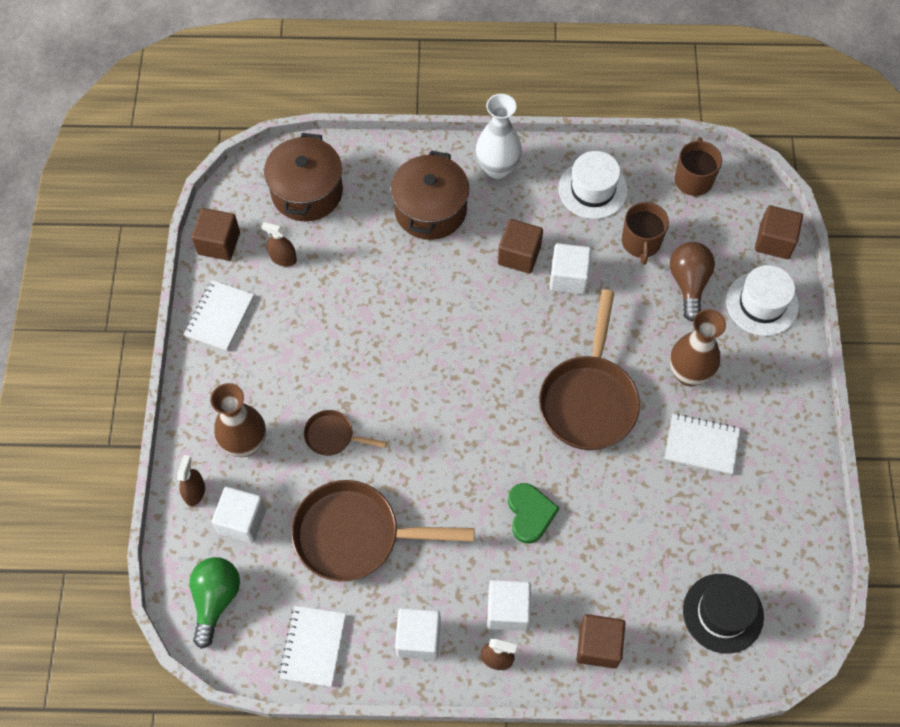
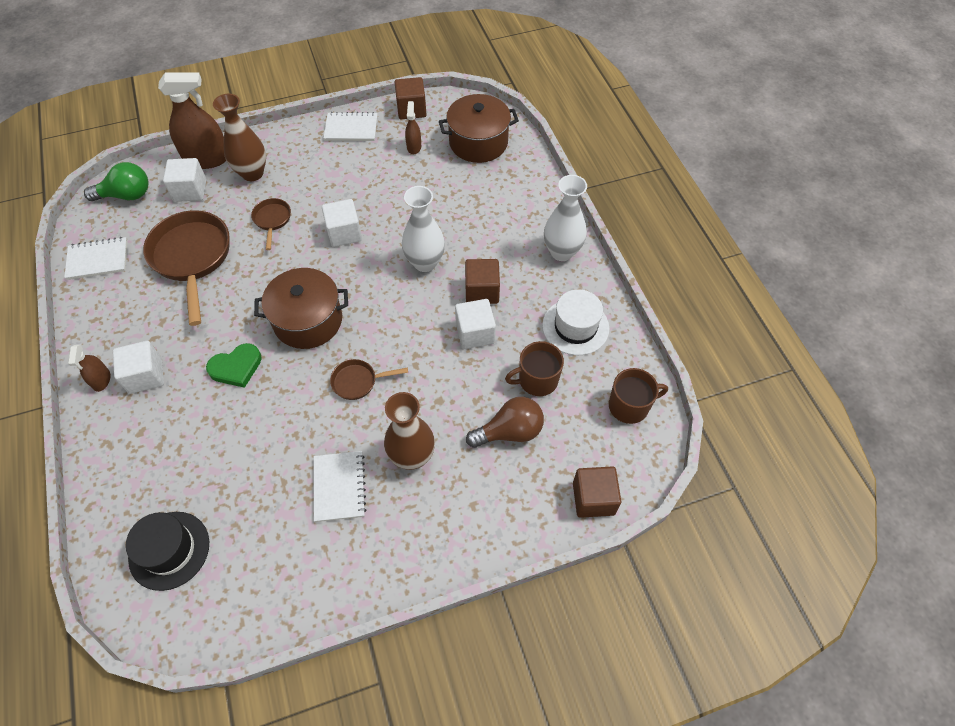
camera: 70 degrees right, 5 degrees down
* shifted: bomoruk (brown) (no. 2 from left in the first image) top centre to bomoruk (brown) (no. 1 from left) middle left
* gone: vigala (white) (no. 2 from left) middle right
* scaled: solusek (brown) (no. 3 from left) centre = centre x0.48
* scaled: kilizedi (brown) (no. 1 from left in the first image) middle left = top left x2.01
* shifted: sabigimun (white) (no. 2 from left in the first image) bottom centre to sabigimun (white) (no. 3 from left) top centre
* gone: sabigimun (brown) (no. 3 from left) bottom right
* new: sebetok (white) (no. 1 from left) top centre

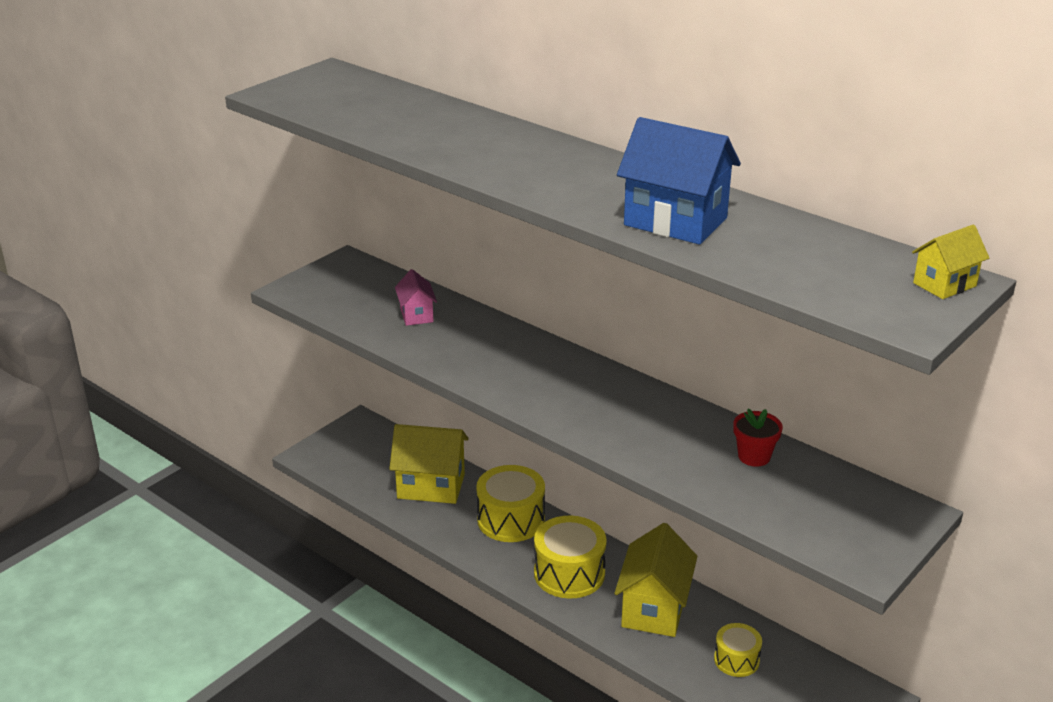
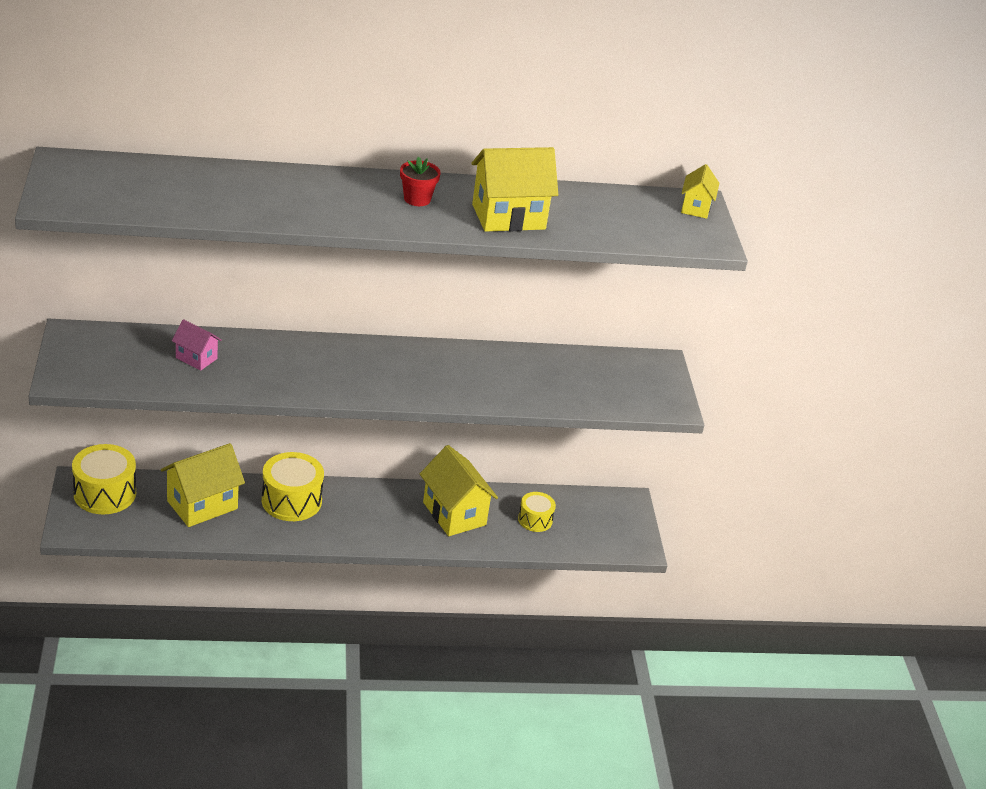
camera: 50 degrees left, 5 degrees up
* repainted: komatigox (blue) top centre to komatigox (yellow) (no. 3 from left) top centre
* shifted: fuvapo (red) middle right to top centre
* shifted: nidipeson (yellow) (no. 2 from left in the first image) bottom centre to nidipeson (yellow) (no. 1 from left) middle left

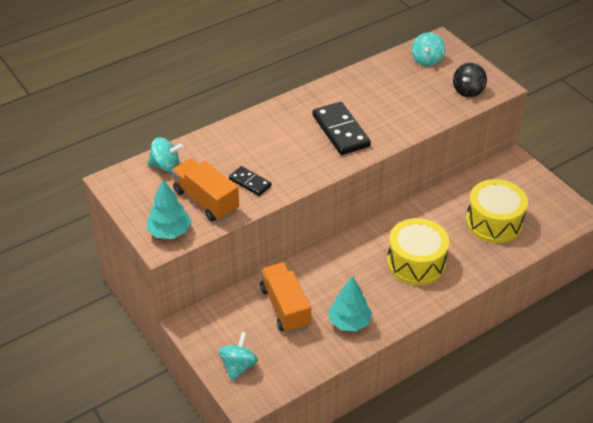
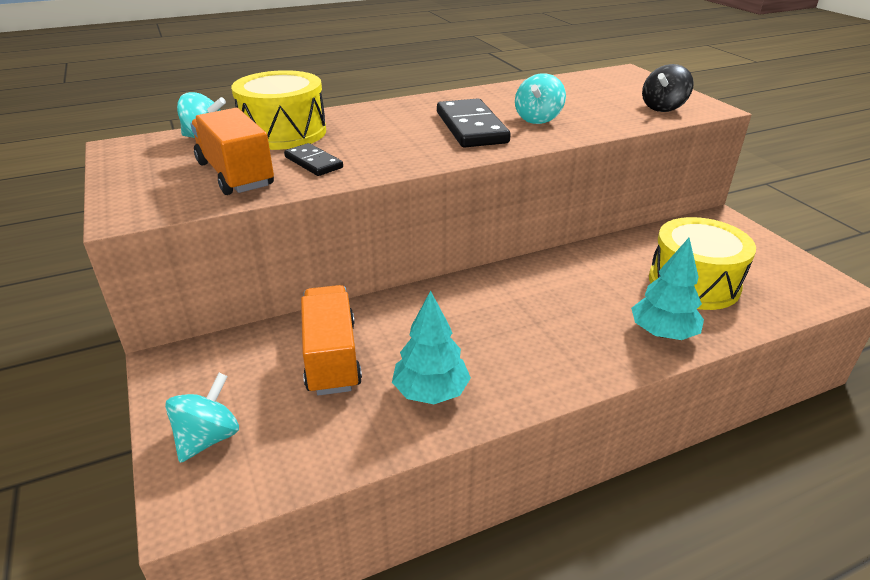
camera: 10 degrees right, 10 degrees down
* shifted: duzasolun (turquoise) (no. 3 from left) top right to top centre
* shifted: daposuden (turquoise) (no. 1 from left in the first image) middle left to daposuden (turquoise) (no. 2 from left) middle right
* shifted: nidipeson (yellow) (no. 1 from left) middle right to top left

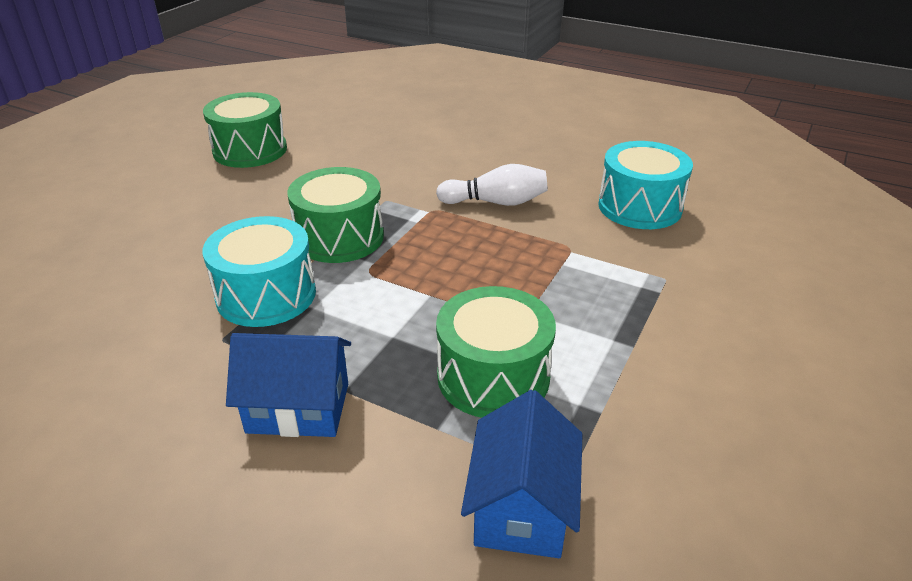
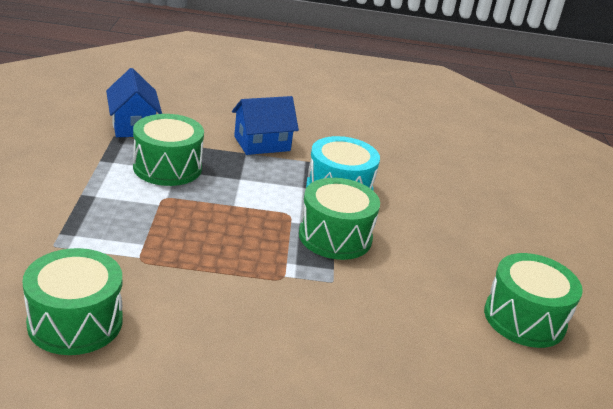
camera: 150 degrees right, 5 degrees down
* repainted: nidipeson (turquoise) (no. 2 from left) top right to nidipeson (green) (no. 1 from left) bottom left
* gone: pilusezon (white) top centre

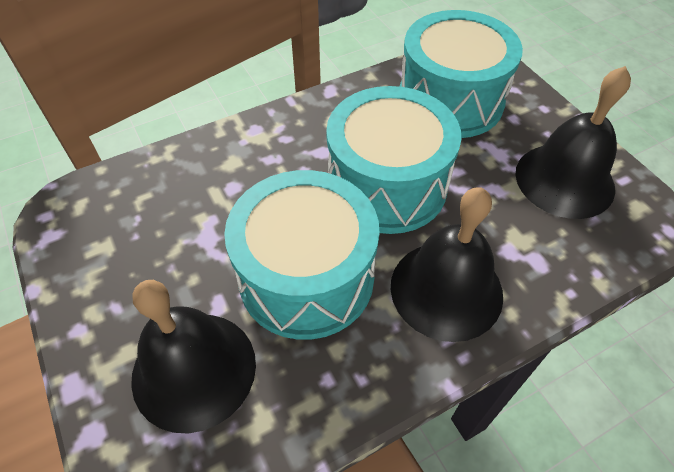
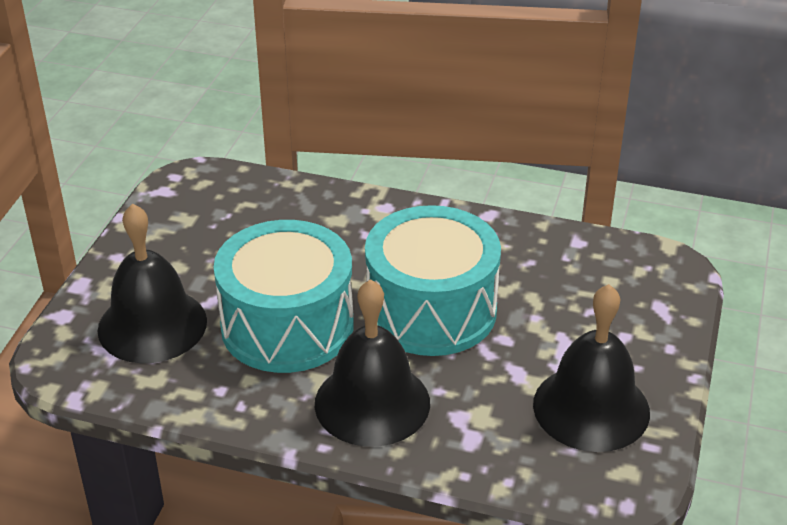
camera: 45 degrees right, 15 degrees down
* gone: nidipeson (turquoise) (no. 3 from left) top right

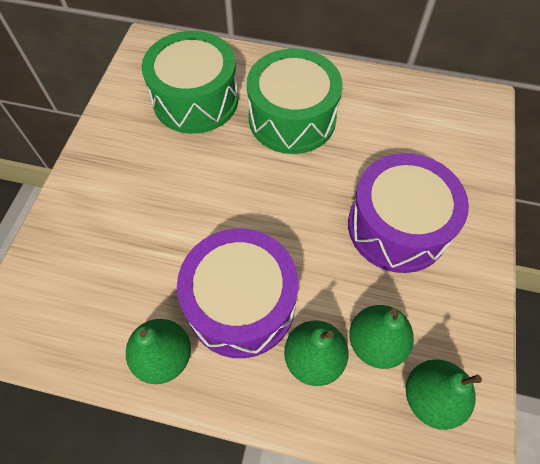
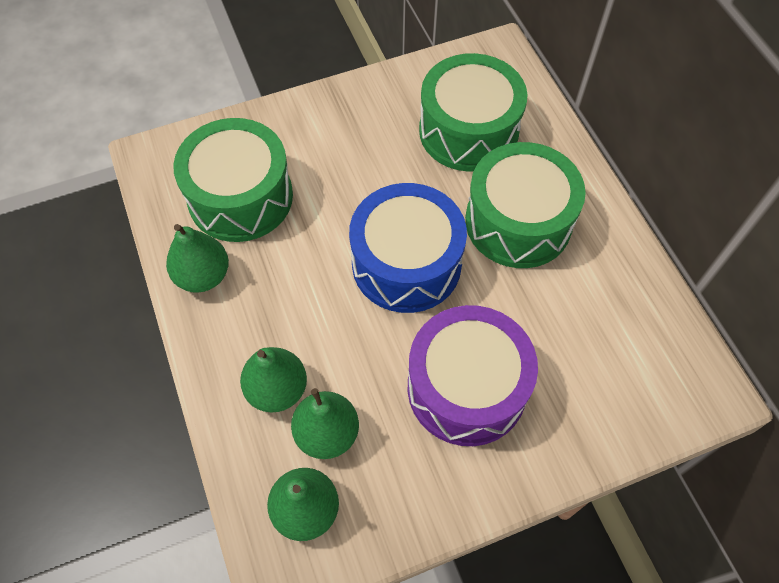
camera: 55 degrees right, 0 degrees up
* gone: nidipeson (purple) (no. 1 from left) centre
* new: nidipeson (green) (no. 1 from left) top left
* new: nidipeson (blue) centre

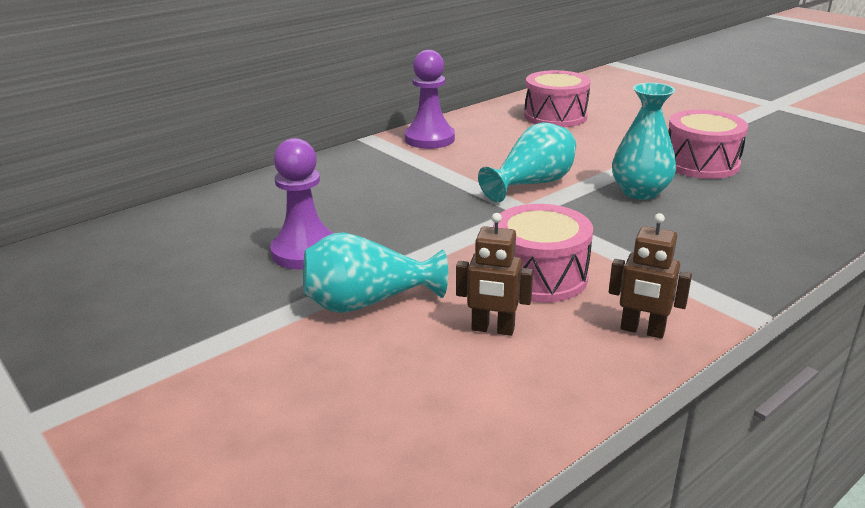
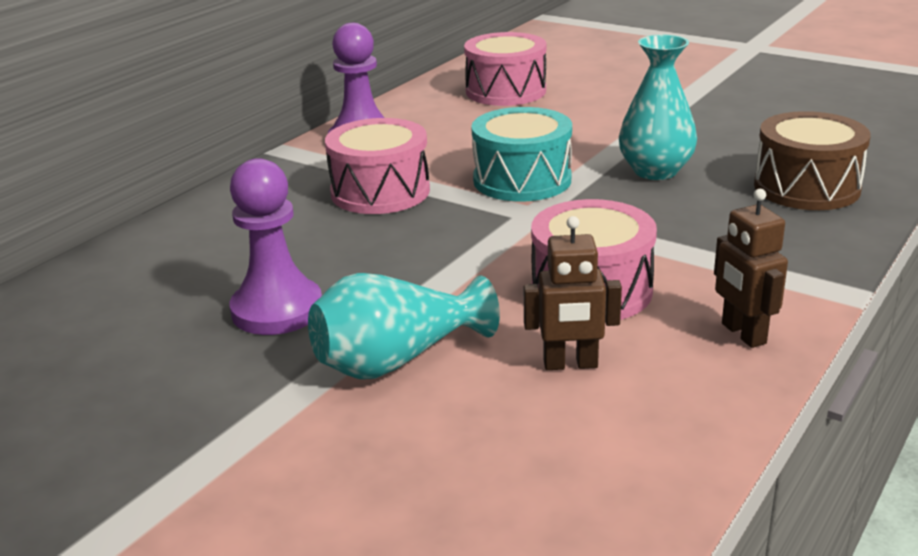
camera: 15 degrees left, 0 degrees up
* shifted: nidipeson (pink) (no. 3 from left in the first image) top right to nidipeson (pink) (no. 1 from left) top centre
* swapped: sebetok (turquoise) (no. 2 from left) top centre to nidipeson (turquoise) top centre
* rotated: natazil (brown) (no. 2 from left) middle right = middle right 60 degrees clockwise
* new: nidipeson (brown) top right

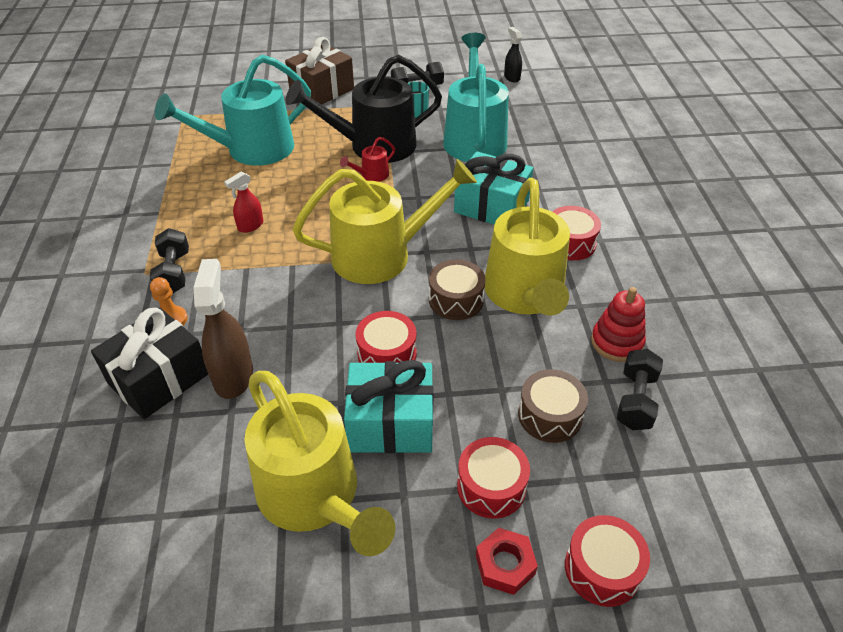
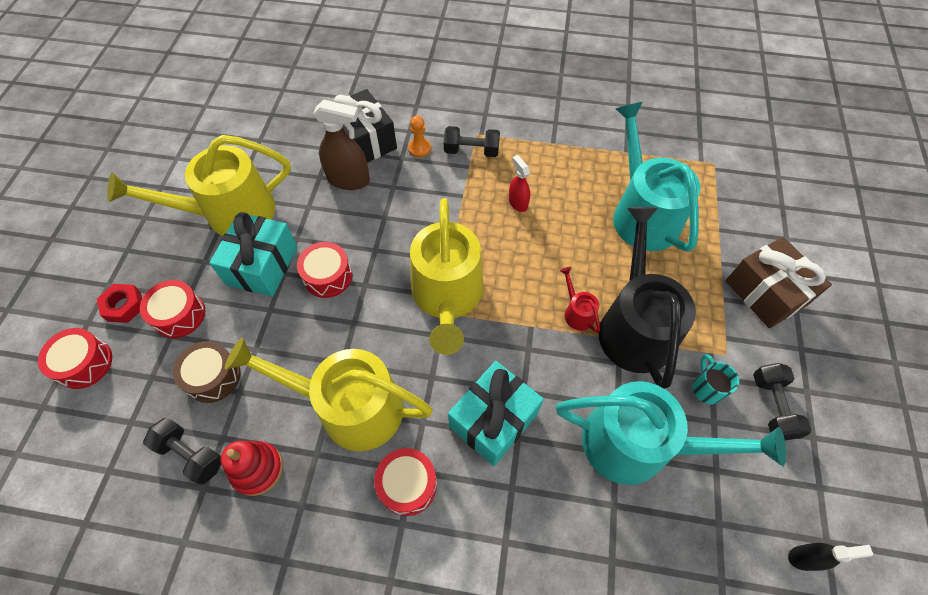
camera: 105 degrees right, 15 degrees up
* gone: nidipeson (brown) (no. 1 from left) centre

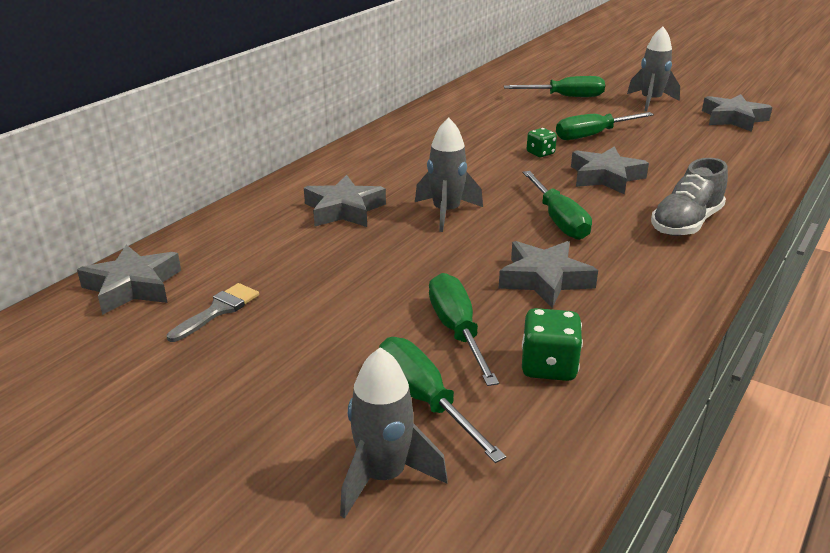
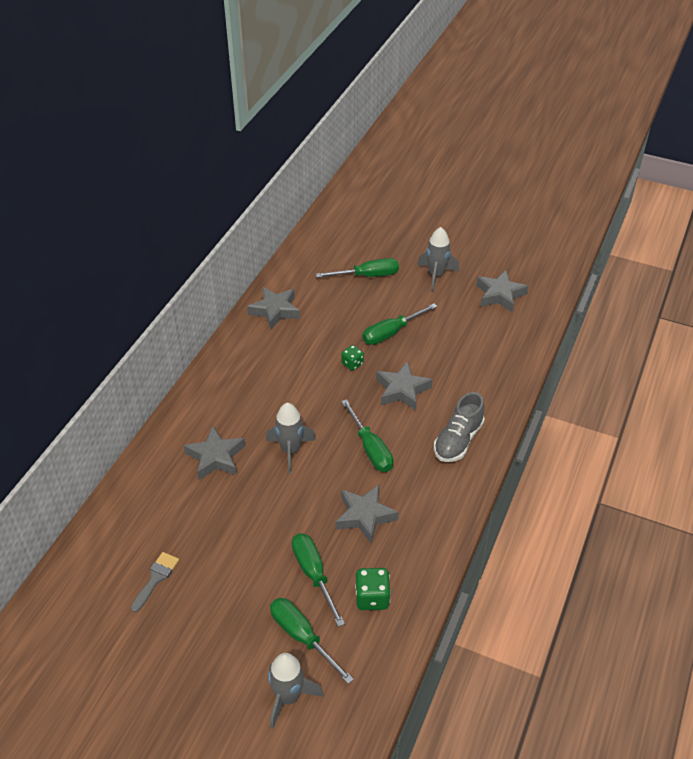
camera: 10 degrees left, 15 degrees up
* shifted: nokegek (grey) (no. 1 from left in the first image) middle left to nokegek (grey) (no. 2 from left) centre

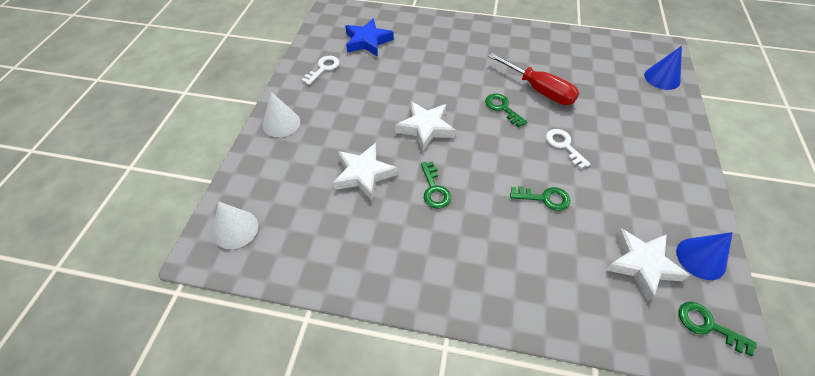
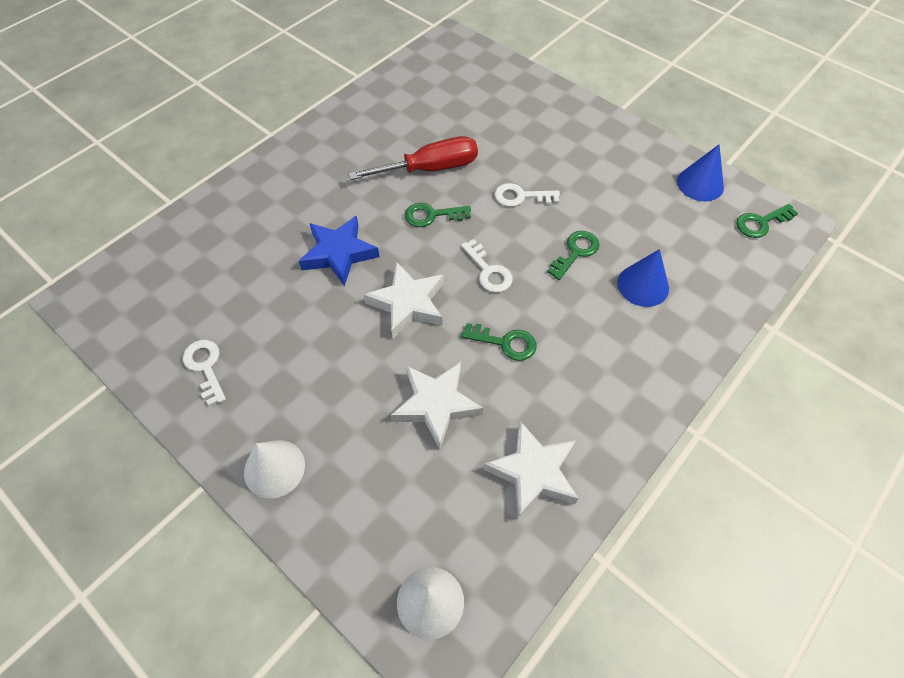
camera: 60 degrees left, 5 degrees up
* shifted: nokegek (blue) top centre to centre
* shifted: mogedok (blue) (no. 1 from left) top right to middle right
* shifted: nokegek (white) (no. 3 from left) bottom right to bottom centre
* new: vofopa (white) (no. 2 from left) centre

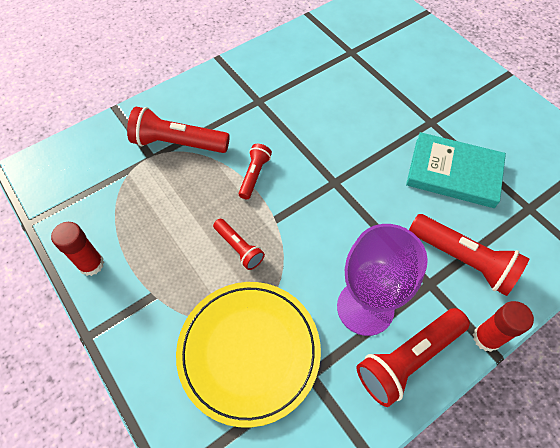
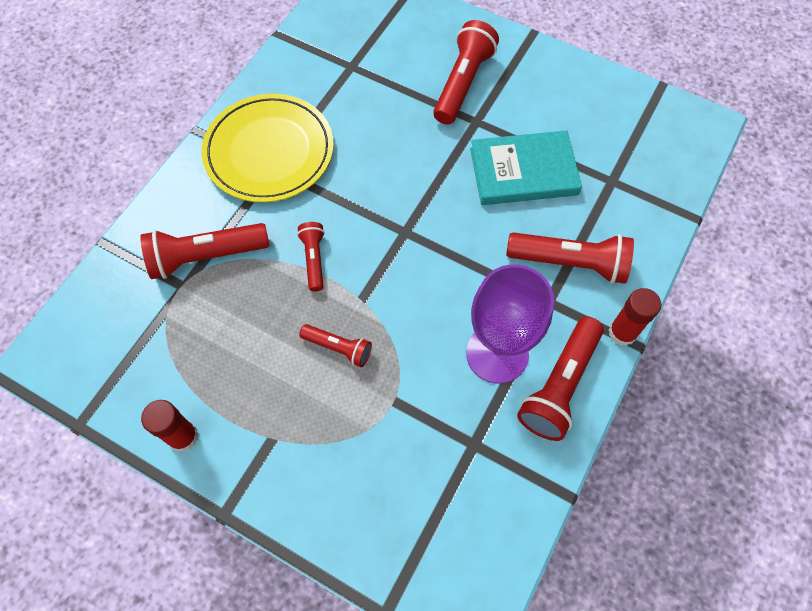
camera: 25 degrees left, 5 degrees up
* shifted: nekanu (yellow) bottom centre to top left
* new: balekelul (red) (no. 4 from left) top centre

